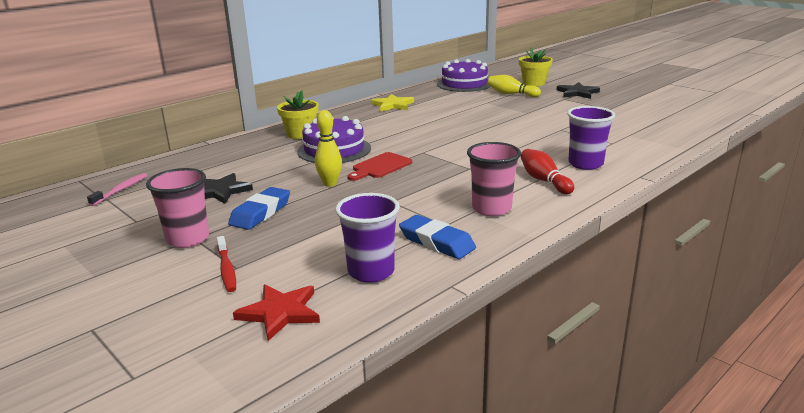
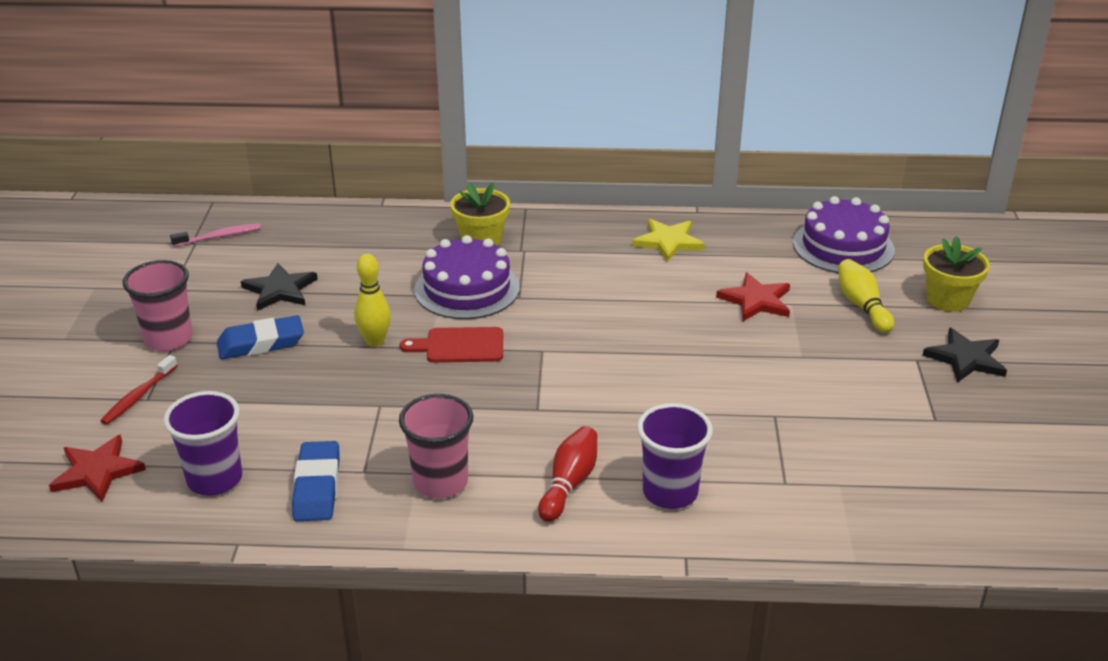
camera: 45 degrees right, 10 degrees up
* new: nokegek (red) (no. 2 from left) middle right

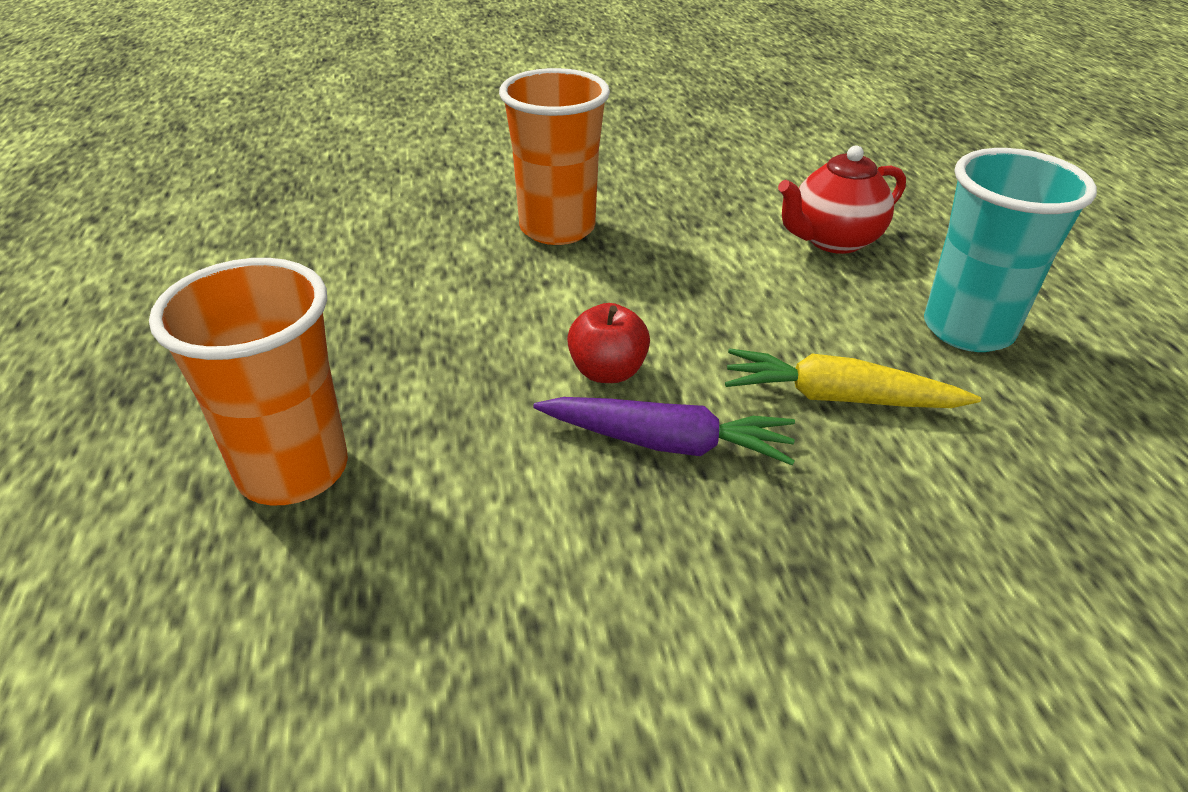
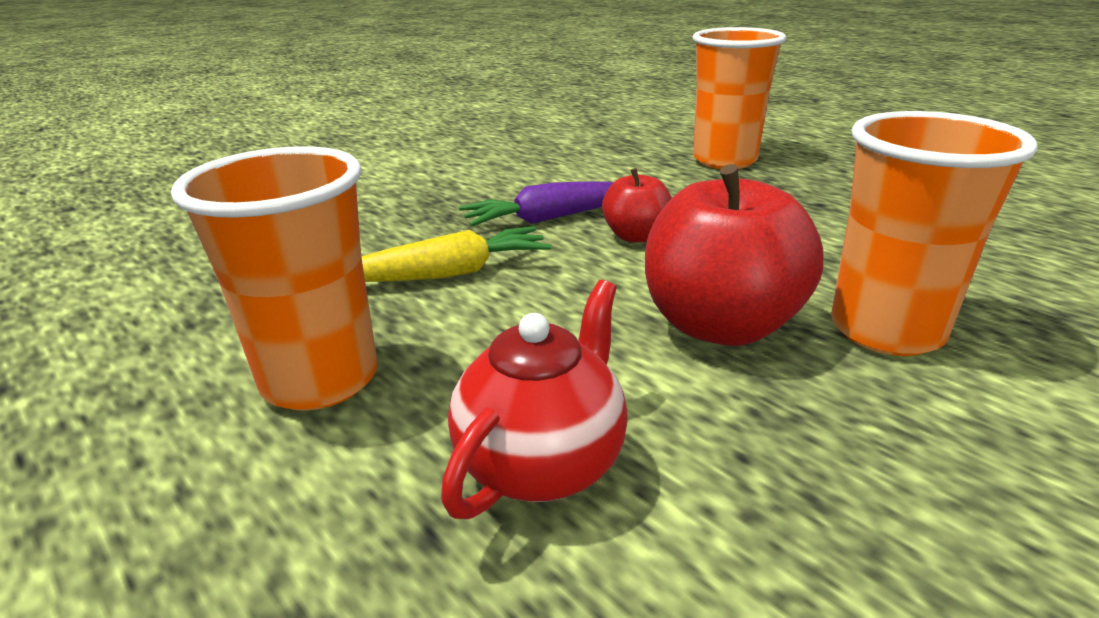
camera: 150 degrees right, 10 degrees down
* repainted: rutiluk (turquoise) top right to rutiluk (orange) (no. 1 from left) middle left
* new: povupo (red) (no. 2 from left) middle right

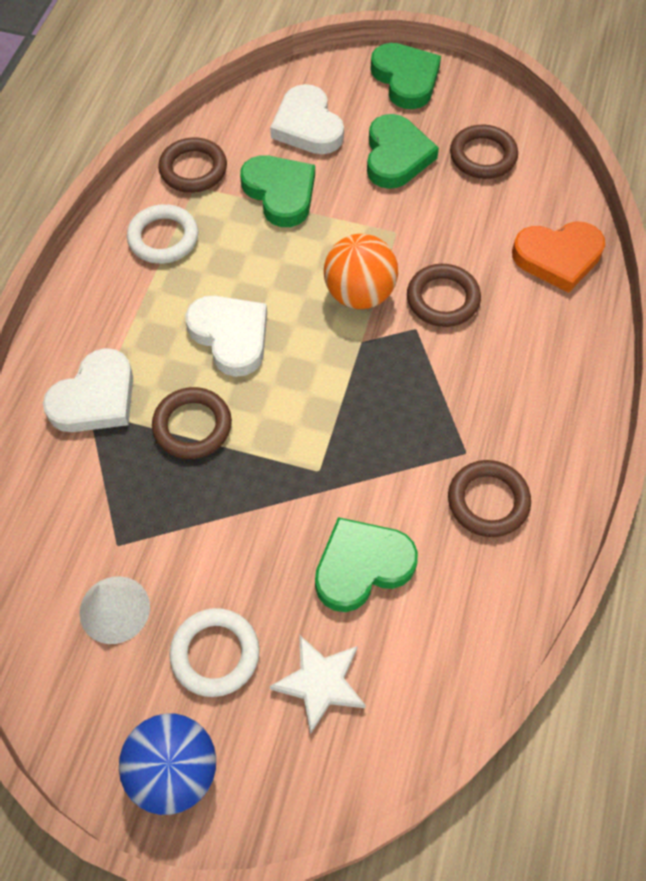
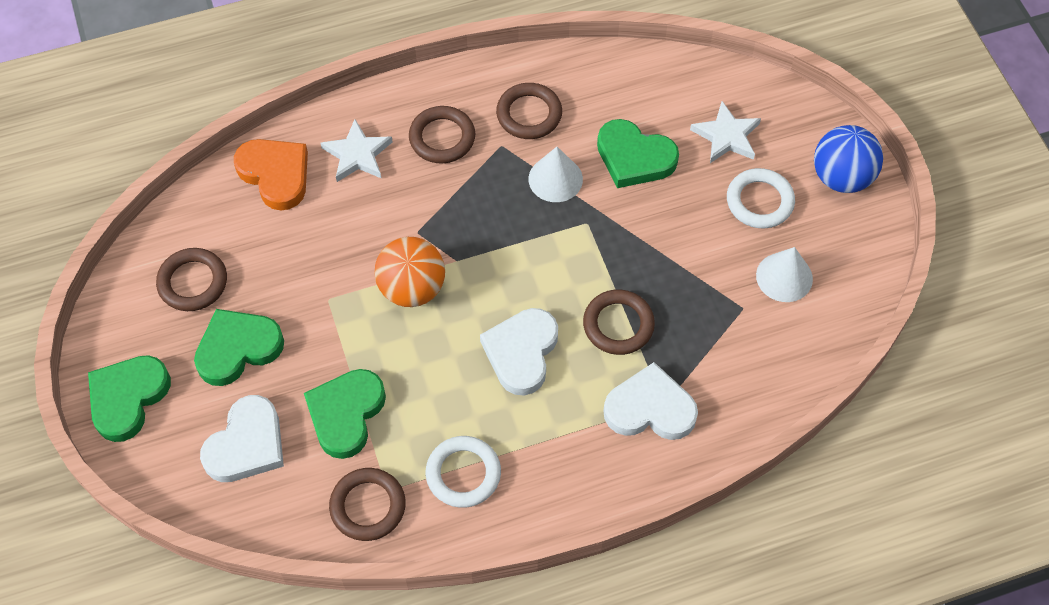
camera: 125 degrees left, 0 degrees up
* shifted: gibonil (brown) (no. 3 from left) middle right to top centre
* new: nokegek (white) (no. 1 from left) top centre
* new: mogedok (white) (no. 1 from left) top centre

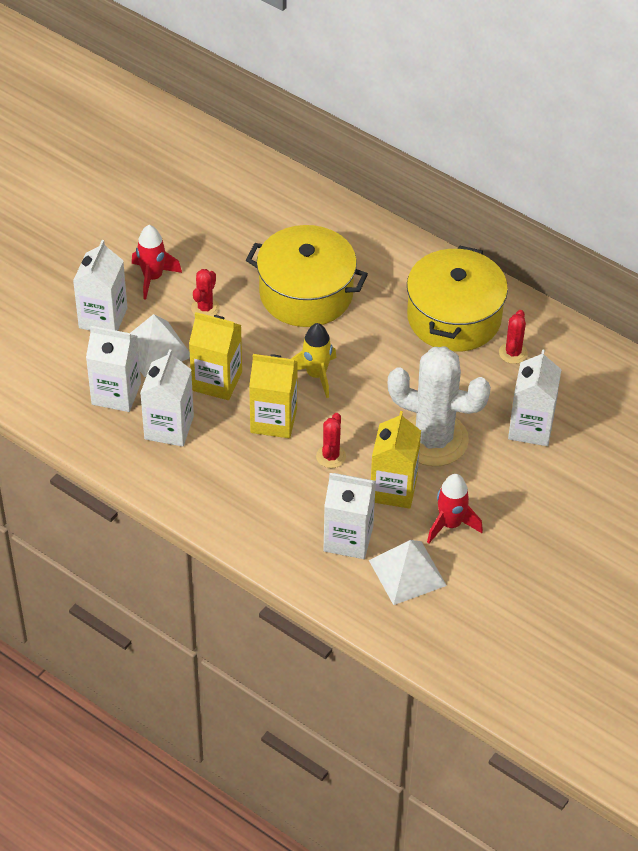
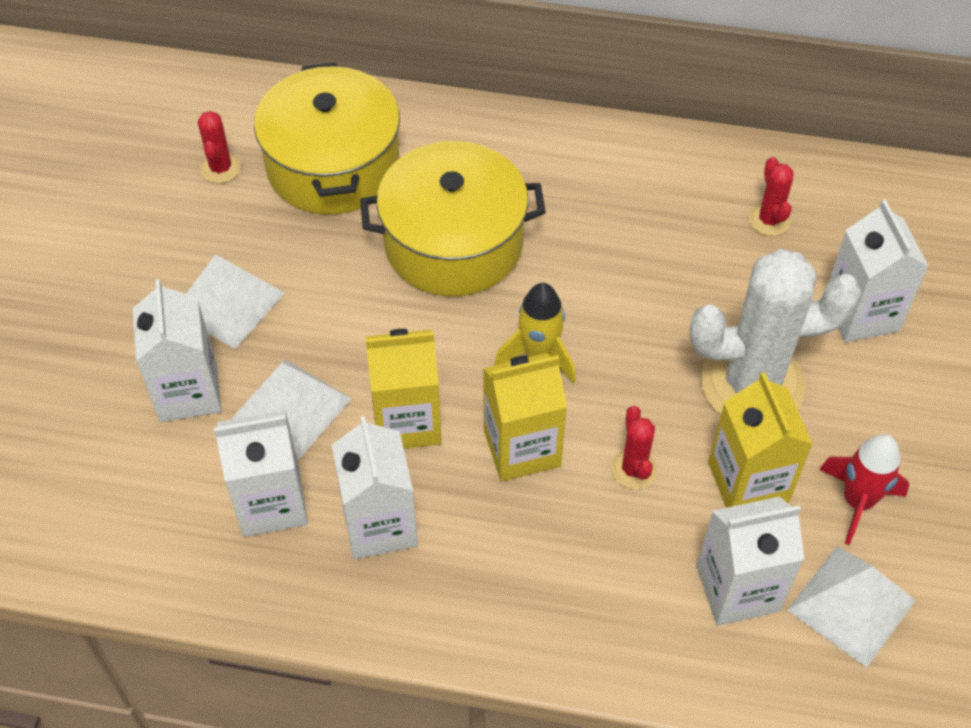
camera: 25 degrees left, 5 degrees up
* swapped: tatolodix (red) (no. 1 from left) top left to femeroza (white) (no. 1 from left) middle left
* shifted: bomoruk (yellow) (no. 2 from left in the first image) middle right to bomoruk (yellow) (no. 1 from left) top centre
* shifted: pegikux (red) (no. 1 from left) middle left to top left

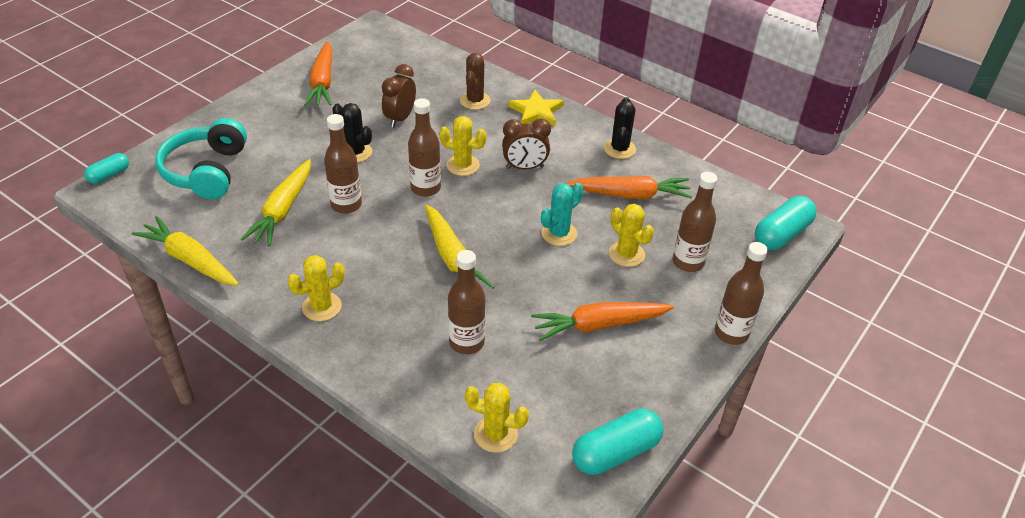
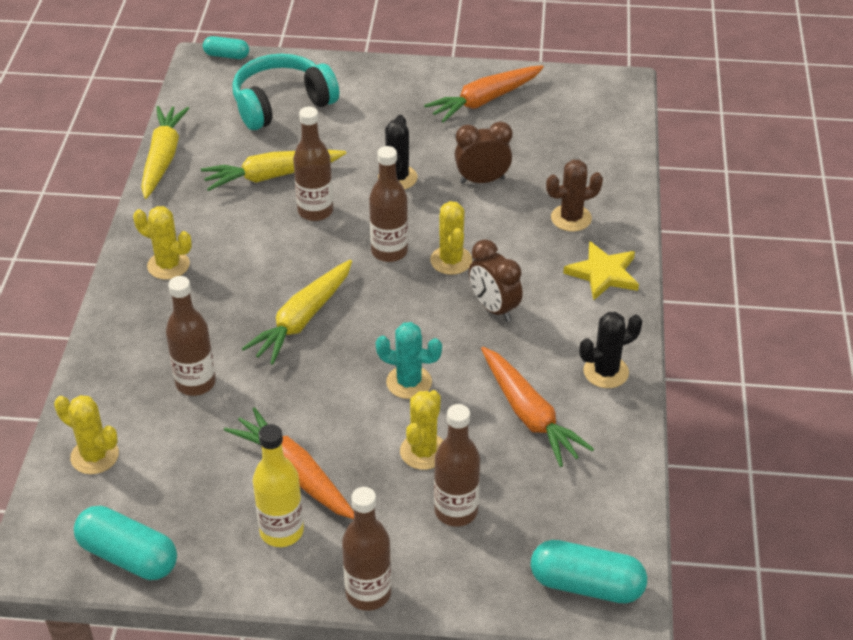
camera: 60 degrees right, 0 degrees up
* rotated: pegikux (yellow) (no. 3 from left in the first image) bottom centre = bottom left 45 degrees counterclockwise
* new: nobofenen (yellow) bottom left

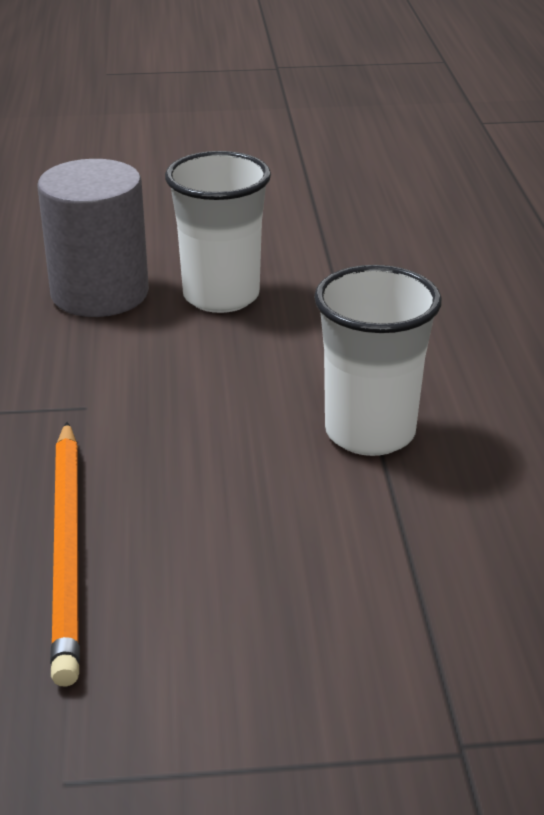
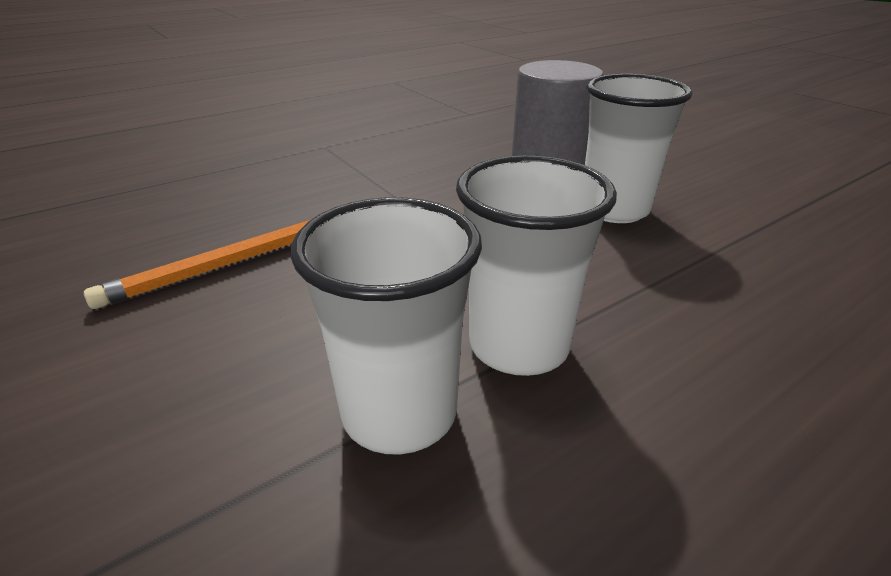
camera: 60 degrees right, 0 degrees up
* new: rutiluk (white) (no. 1 from left) centre

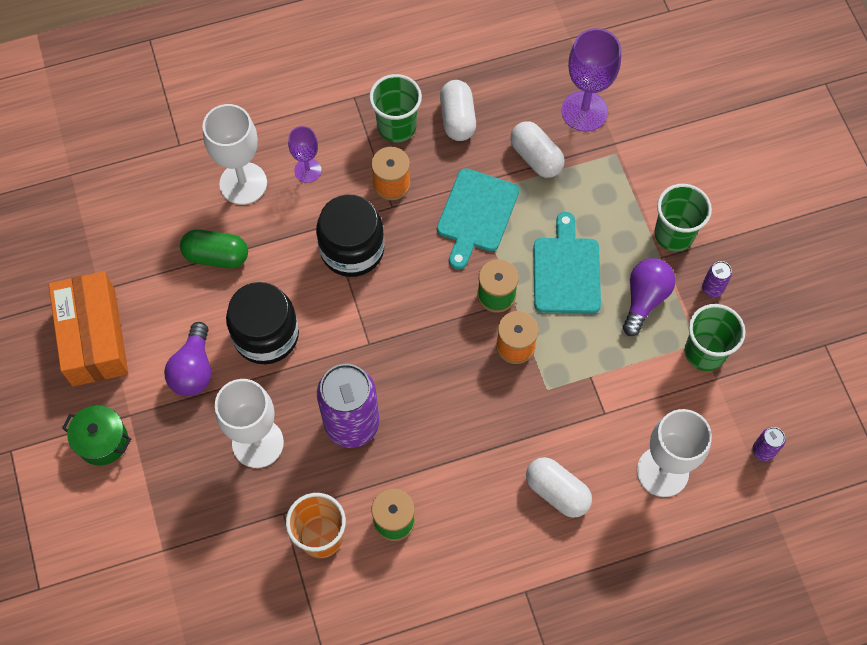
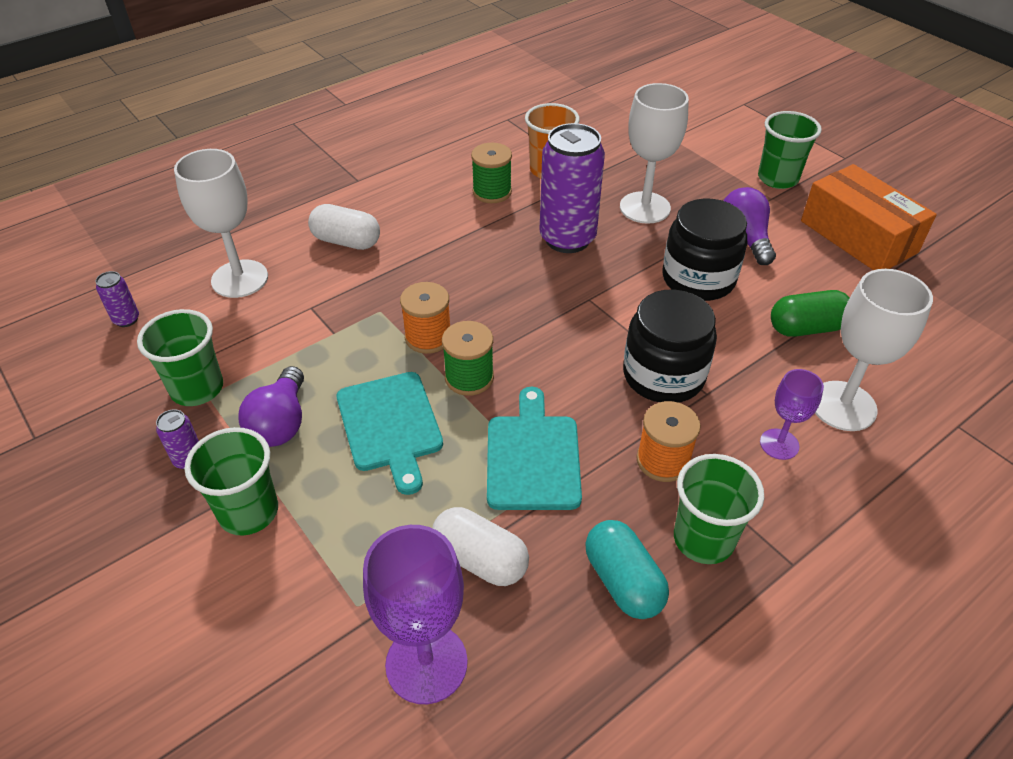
camera: 160 degrees right, 20 degrees down
* repainted: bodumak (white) (no. 1 from left) top centre to bodumak (turquoise) bottom centre
* swapped: bomoruk (green) bottom left to rutiluk (green) (no. 4 from left) top right

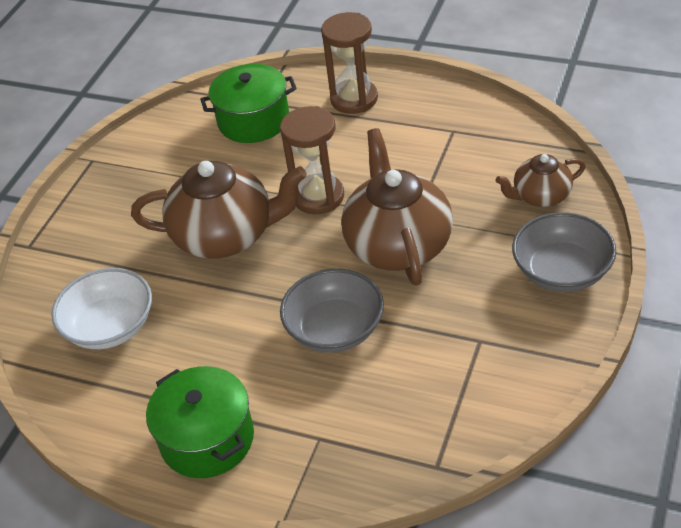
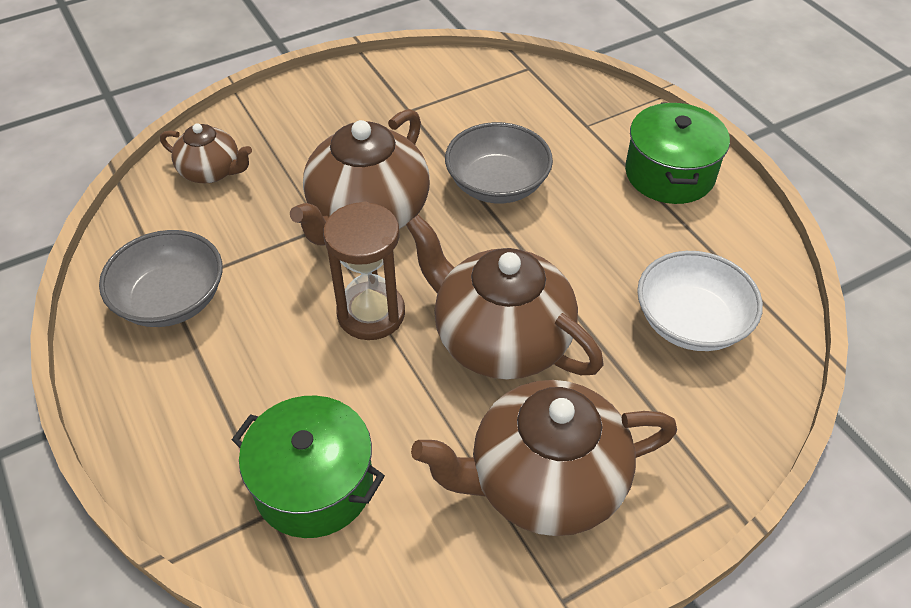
camera: 145 degrees left, 5 degrees up
* gone: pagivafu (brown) (no. 2 from left) top centre
* shifted: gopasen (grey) (no. 2 from left in the first image) middle right to gopasen (grey) (no. 1 from left) middle left
* new: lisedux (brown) (no. 4 from left) bottom centre

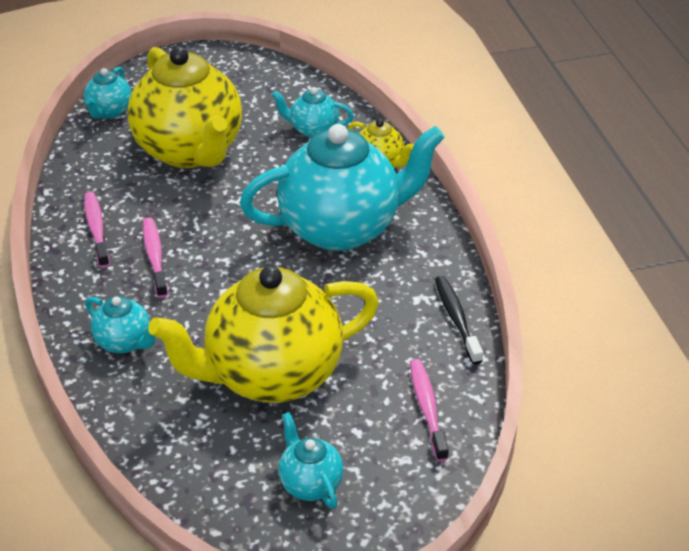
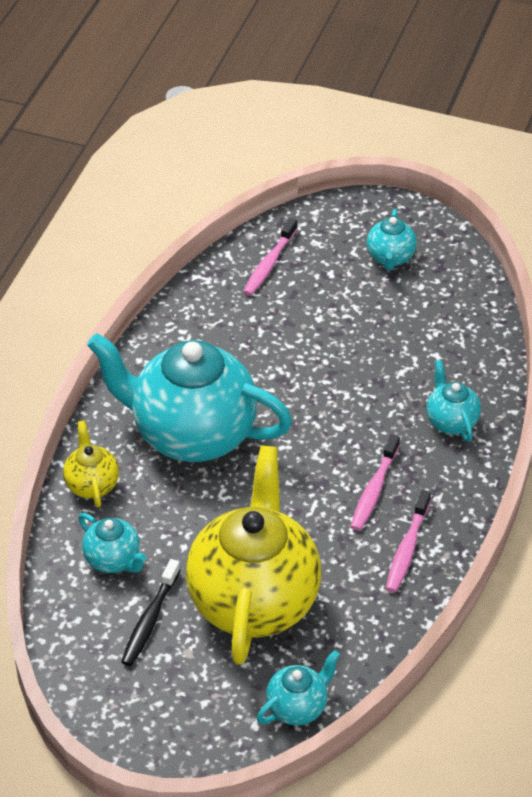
camera: 145 degrees left, 5 degrees up
* gone: lisedux (yellow) (no. 2 from left) centre
* shifted: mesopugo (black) centre to bottom left

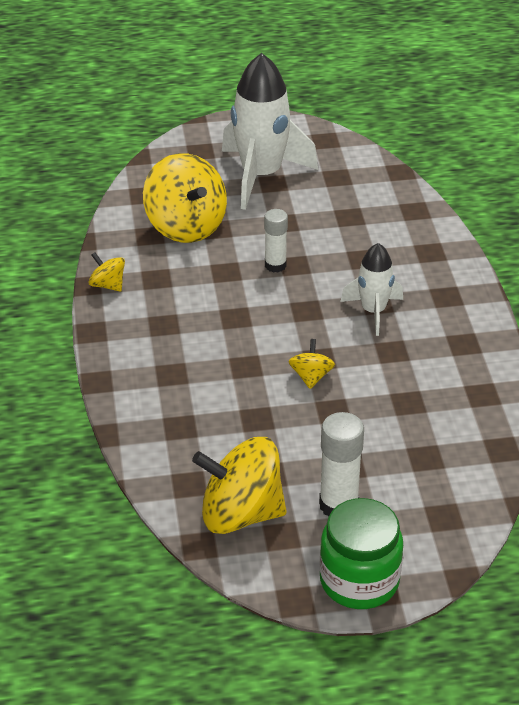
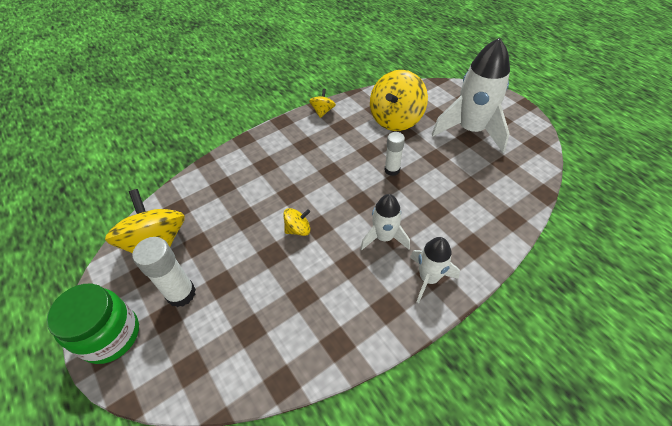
camera: 65 degrees right, 10 degrees up
* new: tatolodix (white) (no. 2 from left) centre

